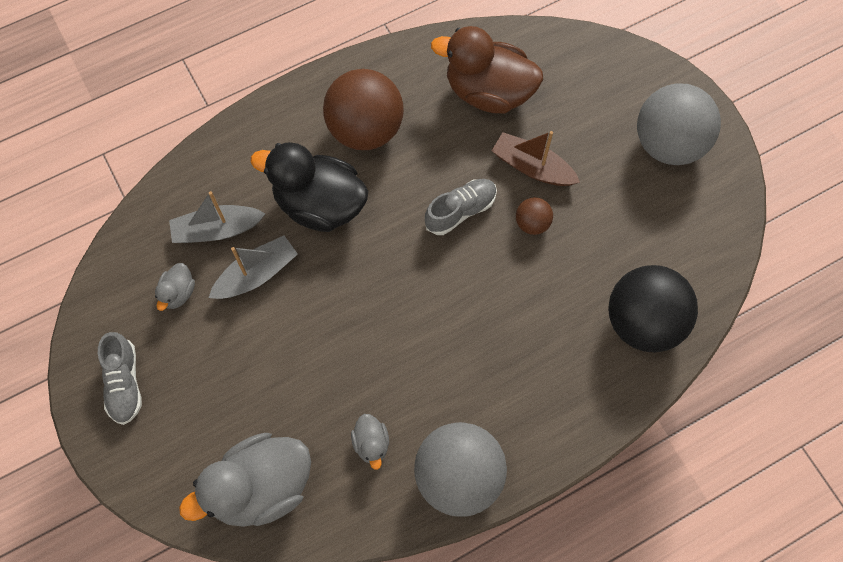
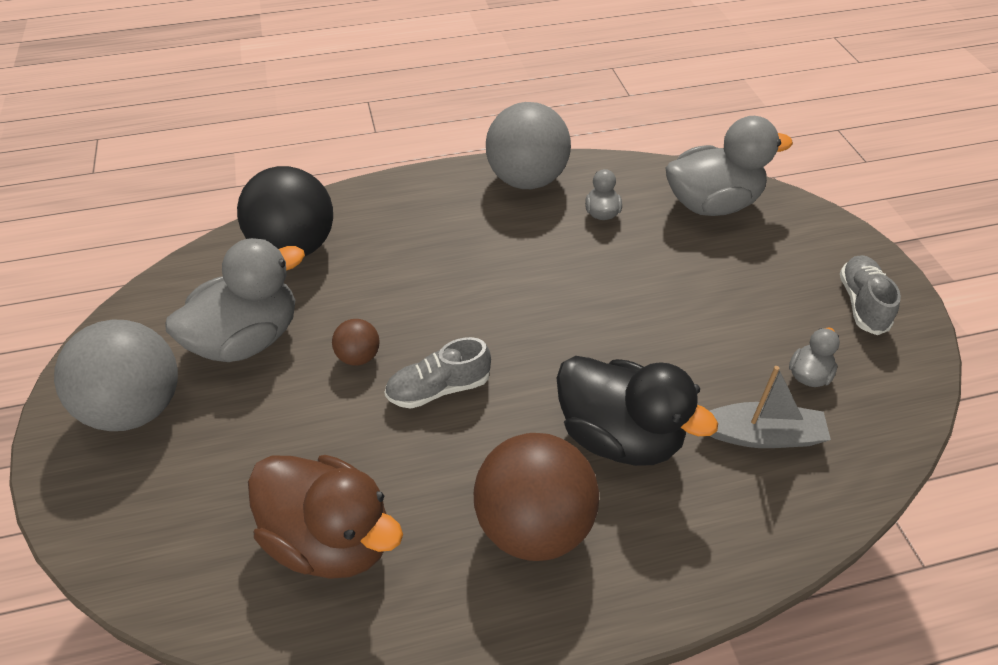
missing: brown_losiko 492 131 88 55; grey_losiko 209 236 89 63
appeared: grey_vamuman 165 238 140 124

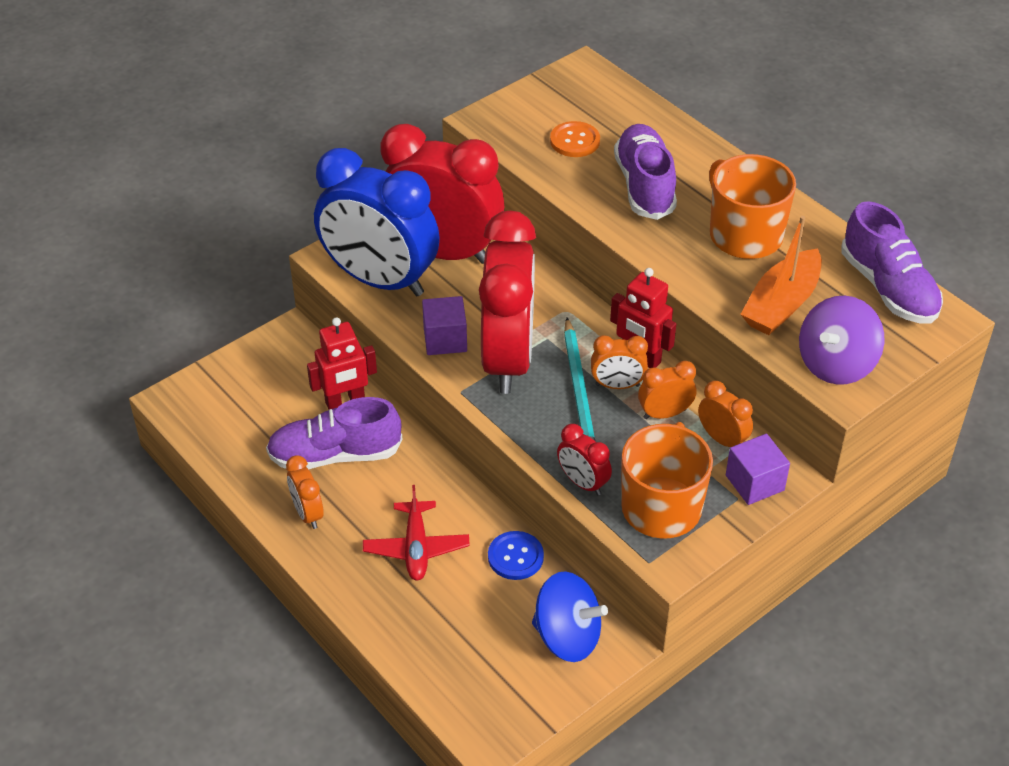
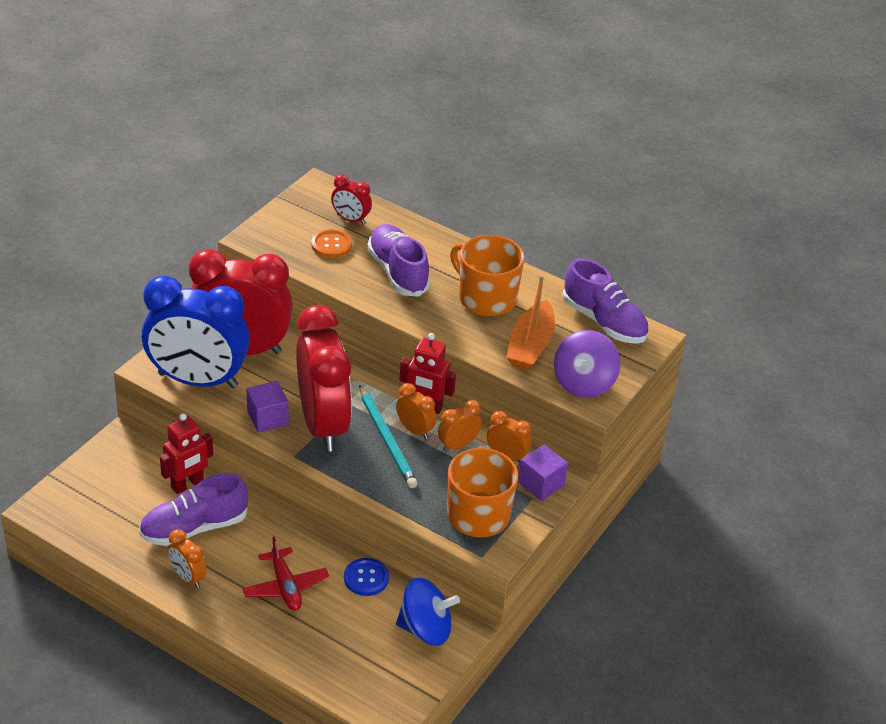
relocated: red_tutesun 557 424 55 71 to 331 174 41 51
spun: orange_tutesun 591 335 57 54 = 396 383 41 56 120 degrees counterclockwise

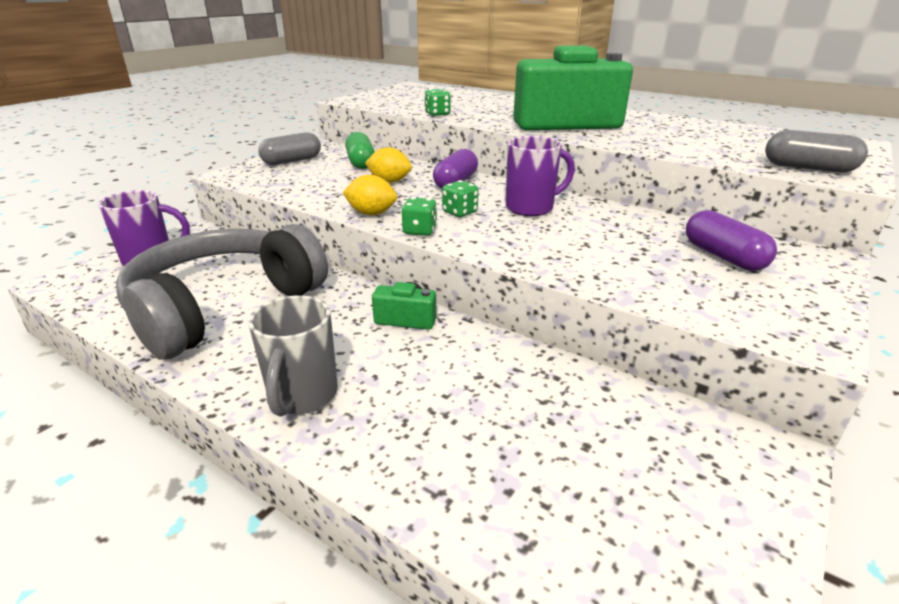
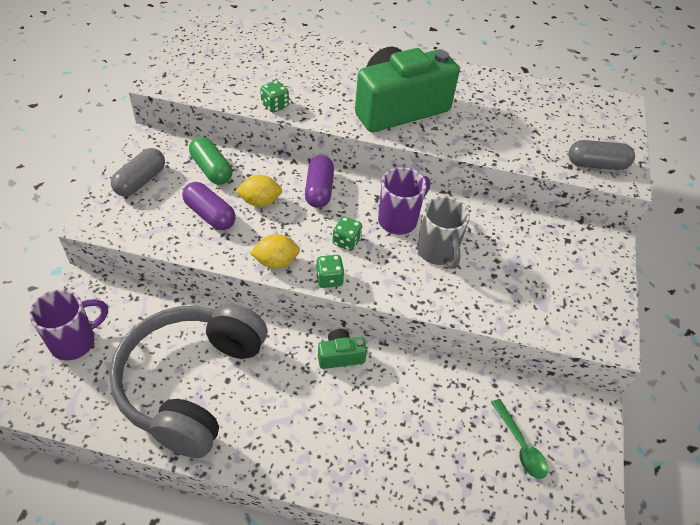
appeared: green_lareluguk 491 399 57 80
relocated: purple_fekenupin 686 210 91 61 to 182 182 54 48; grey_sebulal 248 295 90 121 to 417 196 53 73

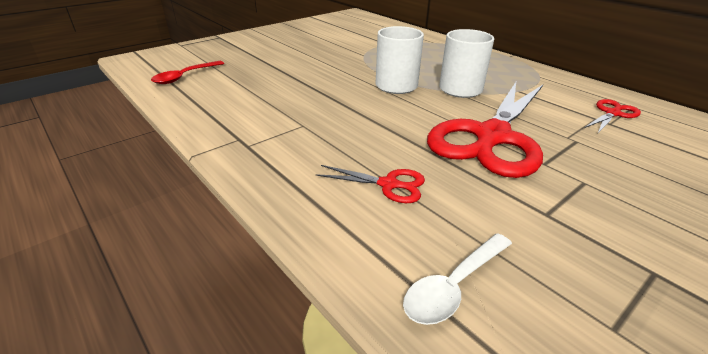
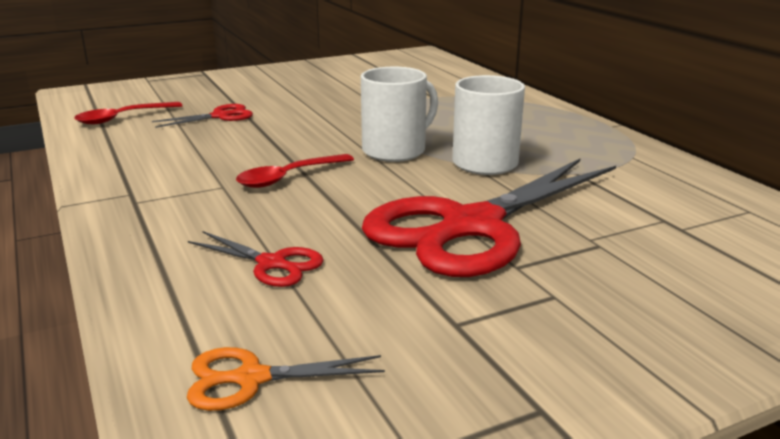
appeared: red_lareluguk 236 154 118 34
relocated: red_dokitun 585 99 56 34 to 152 104 101 24
exchanged: white_lareluguk 403 233 109 92 to orange_dokitun 187 347 198 64

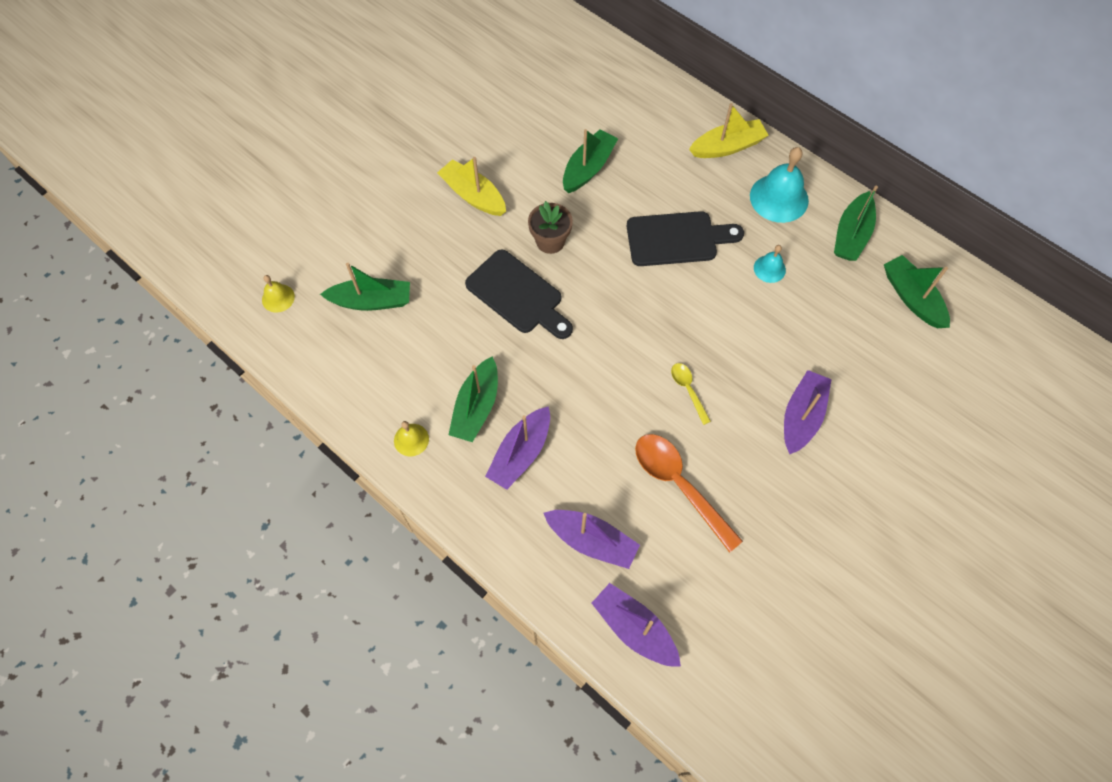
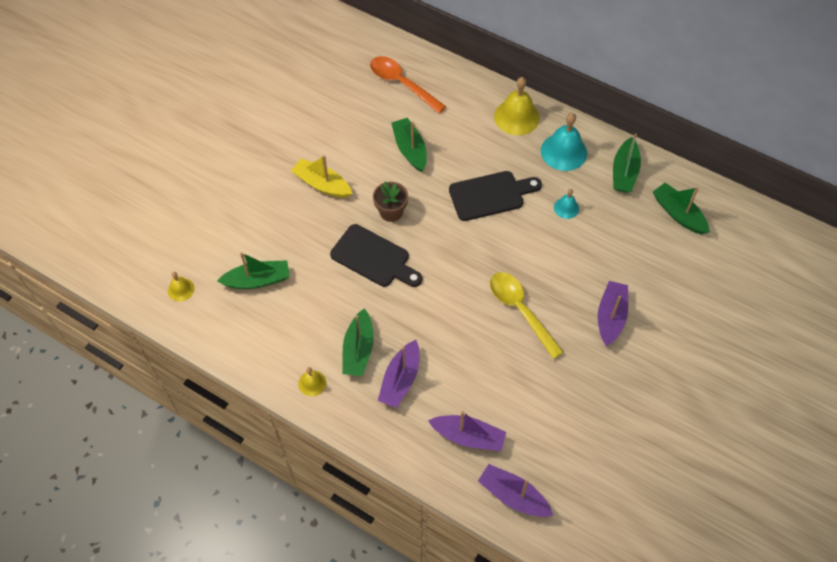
relocated: orange_lareluguk 635 434 108 119 to 370 56 76 58
exchanged: yellow_losiko 689 103 80 55 to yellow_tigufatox 494 77 45 58
spun: green_losiko 563 129 55 64 = 391 118 36 54 45 degrees counterclockwise
size: yellow_lareluguk 671 363 40 62 = 490 272 74 87 x1.96

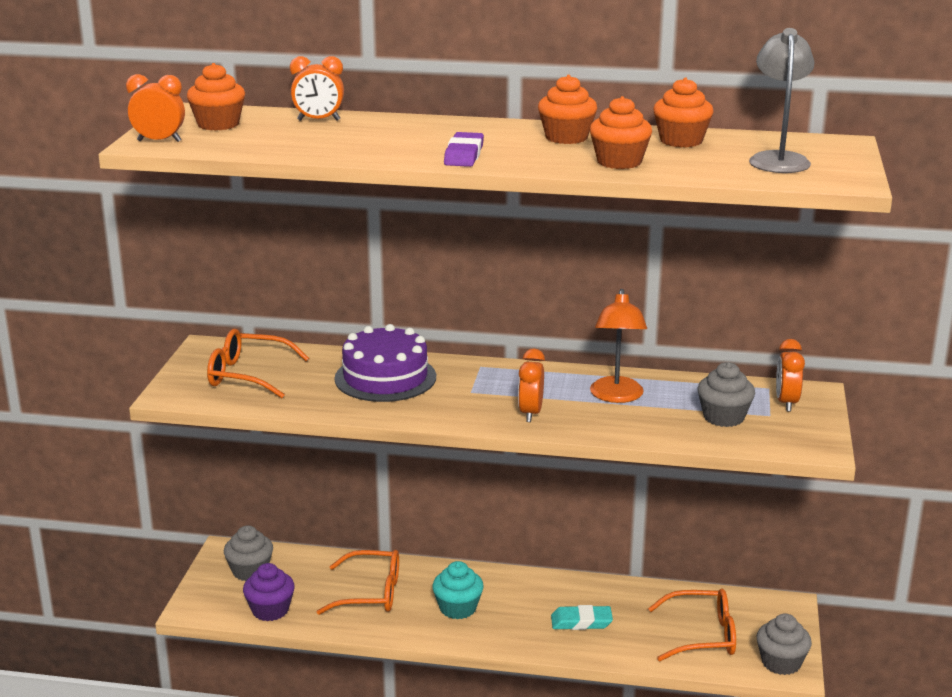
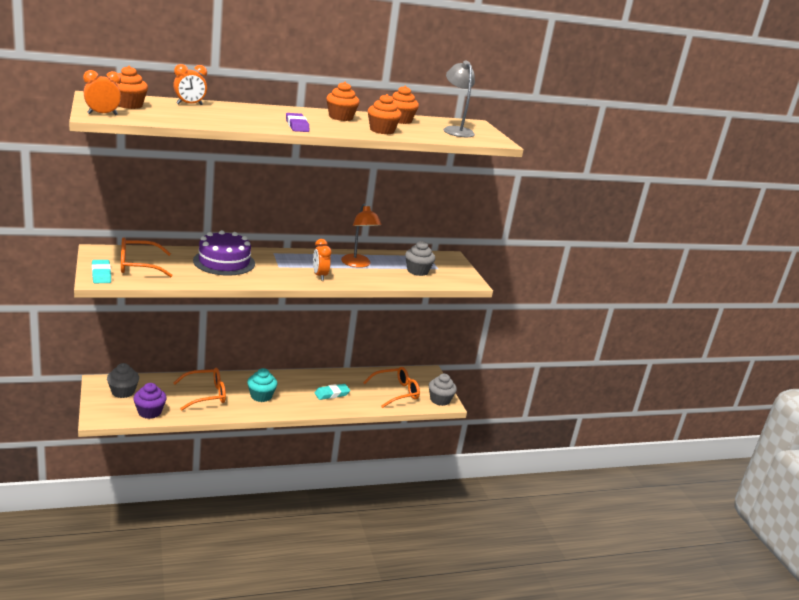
missing: orange_tutesun 776 339 29 73
appeared: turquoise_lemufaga 92 260 19 23

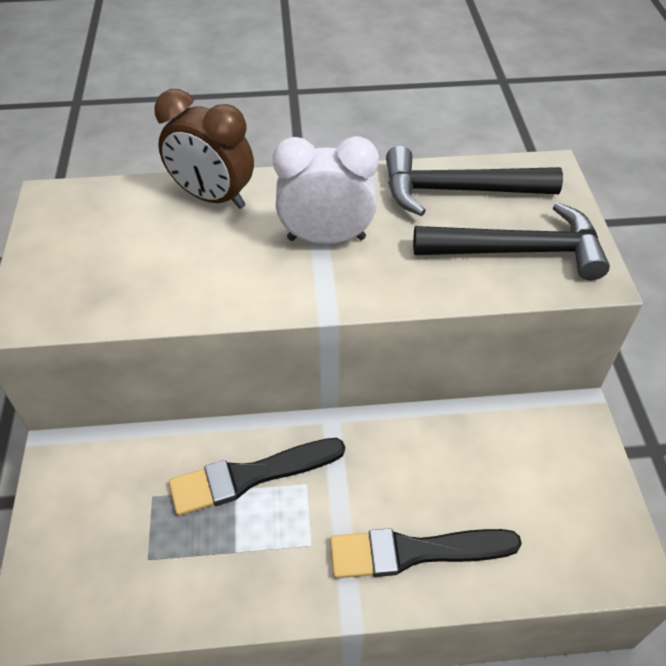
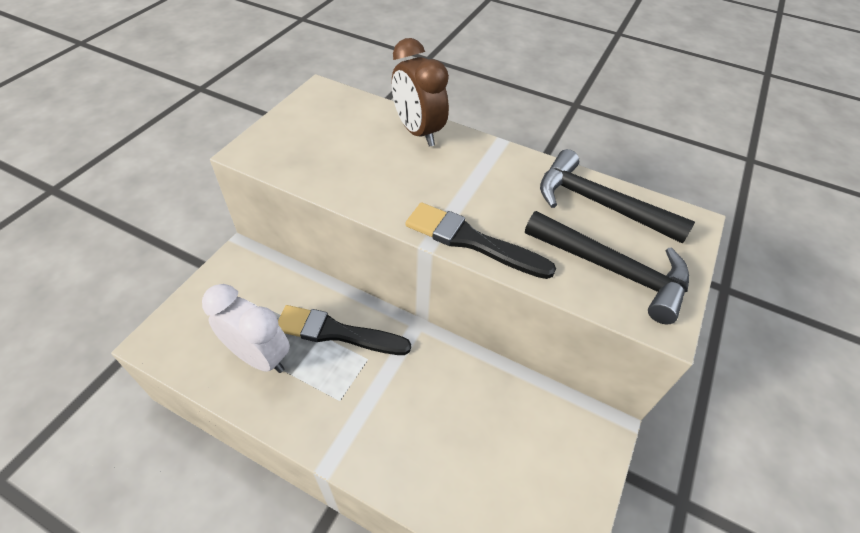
relocated: white_tutesun 273 136 106 108 to 202 284 88 89; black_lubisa 330 528 192 50 to 406 202 150 77

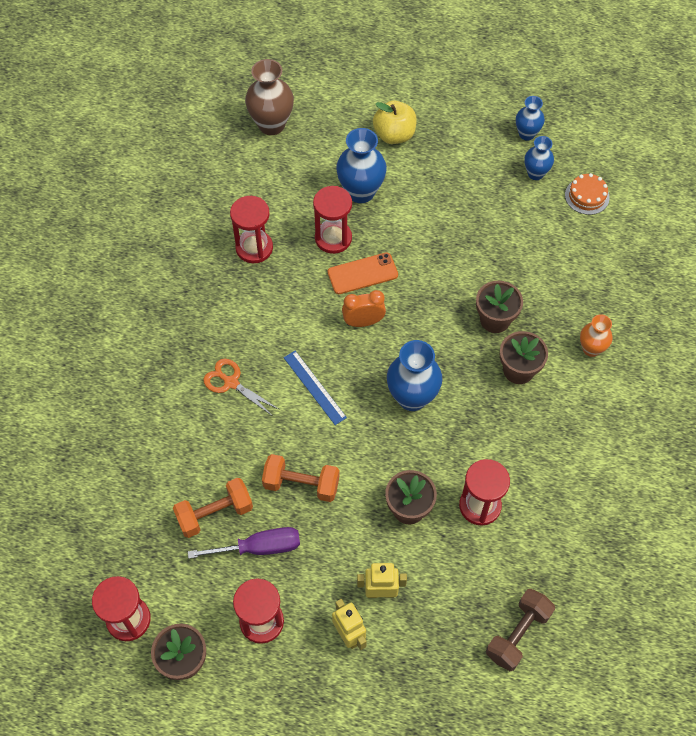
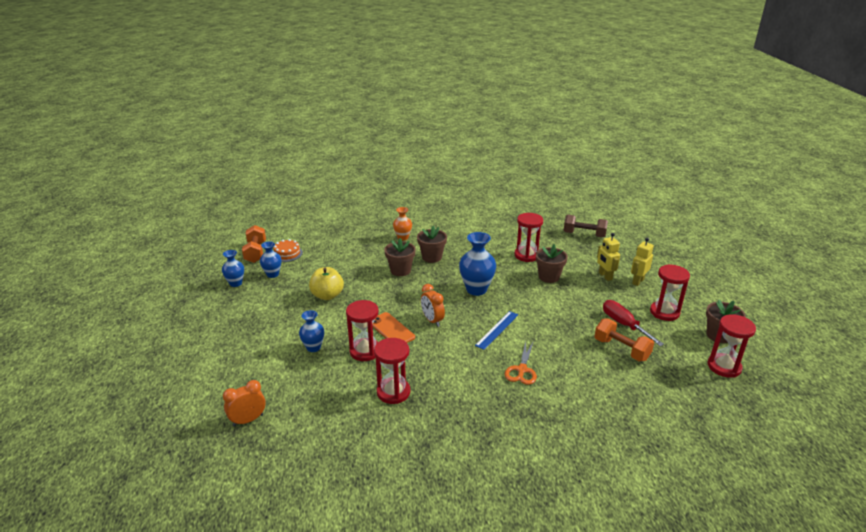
relocated: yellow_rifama 373 101 44 43 to 309 267 35 33; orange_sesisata 262 454 78 48 to 242 225 24 38
exchanged: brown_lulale 245 59 49 76 to orange_tutesun 223 380 43 46
colour: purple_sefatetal 188 527 112 32 to red_sefatetal 603 300 61 46
size: blue_lulale 336 128 51 75 = 299 310 25 42 x0.60

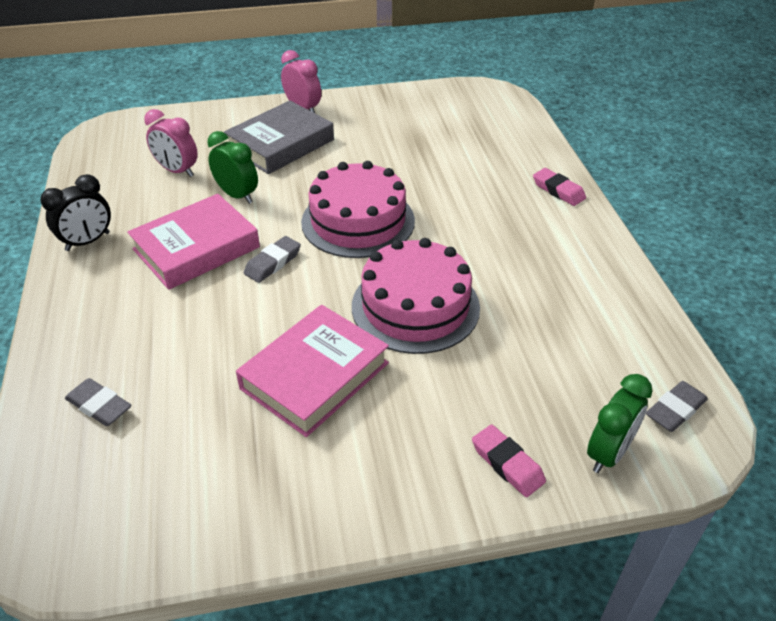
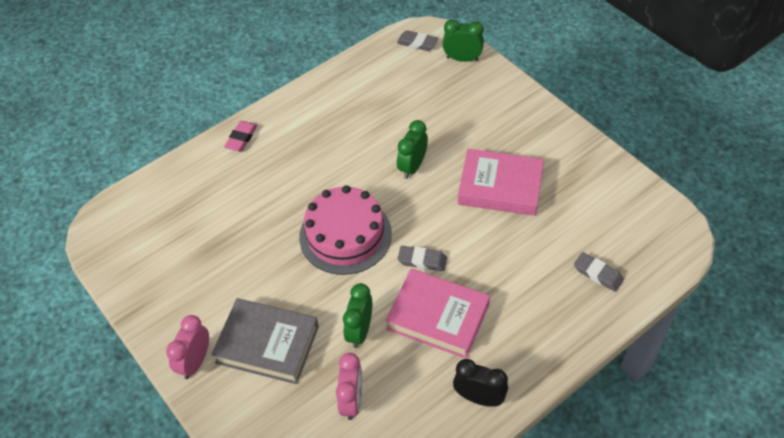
missing: pink_lemufaga 472 424 74 73
exchanged: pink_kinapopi 352 238 128 116 to green_tutesun 397 120 31 59
spun: grey_lemufaga 65 378 67 48 = 574 252 50 40 60 degrees counterclockwise

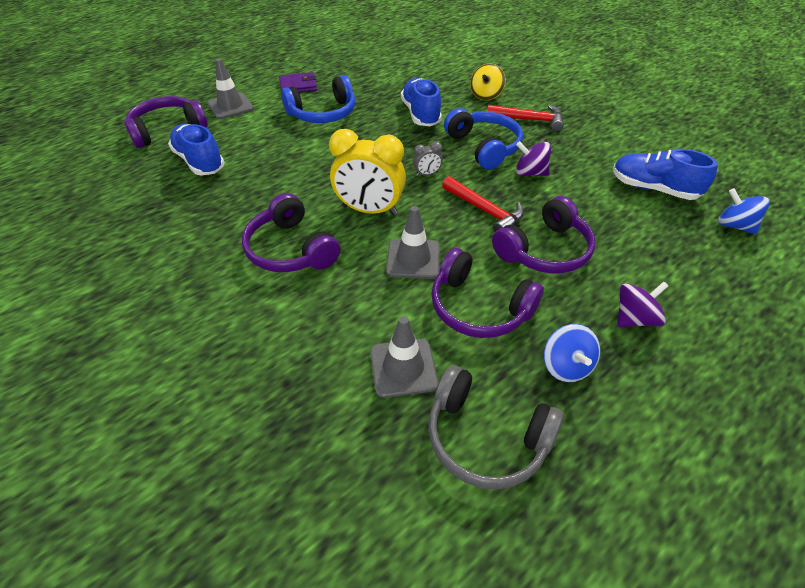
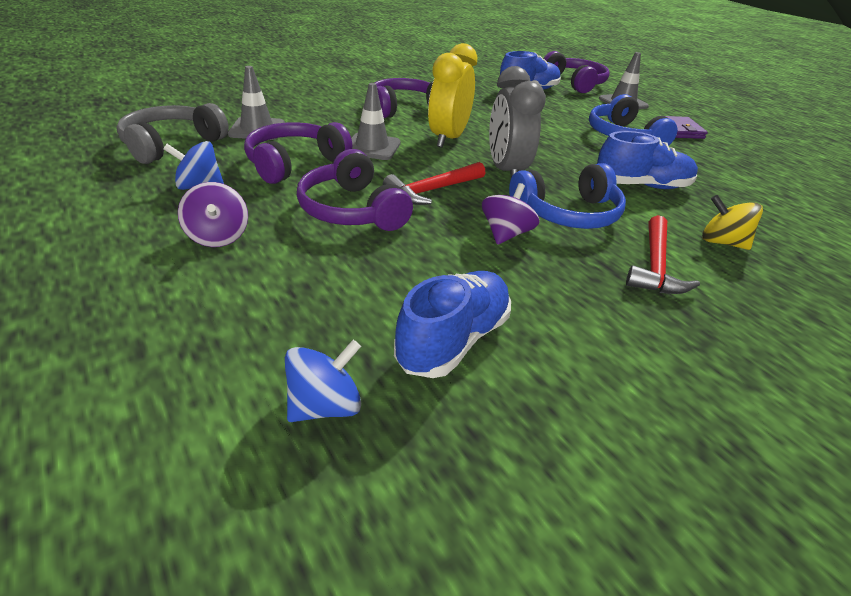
size: grey_tutesun 413 142 30 34 = 489 66 57 112 x2.29

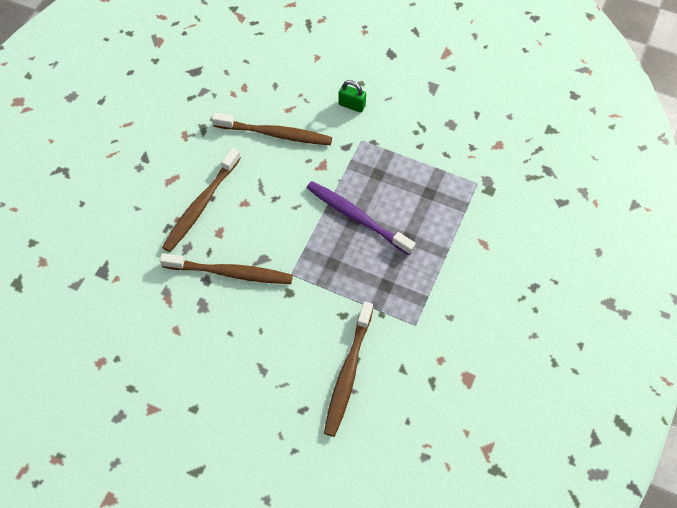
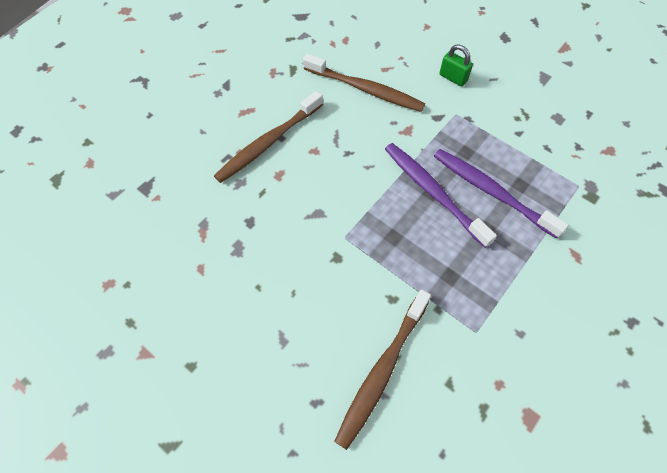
missing: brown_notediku 160 253 133 31
appeared: purple_notediku 434 149 135 90

